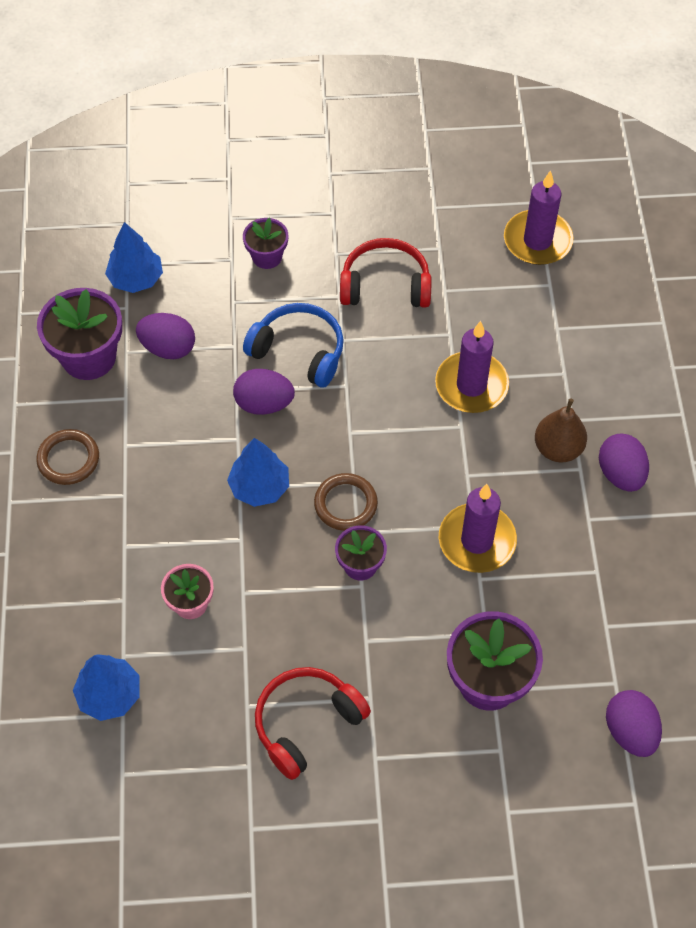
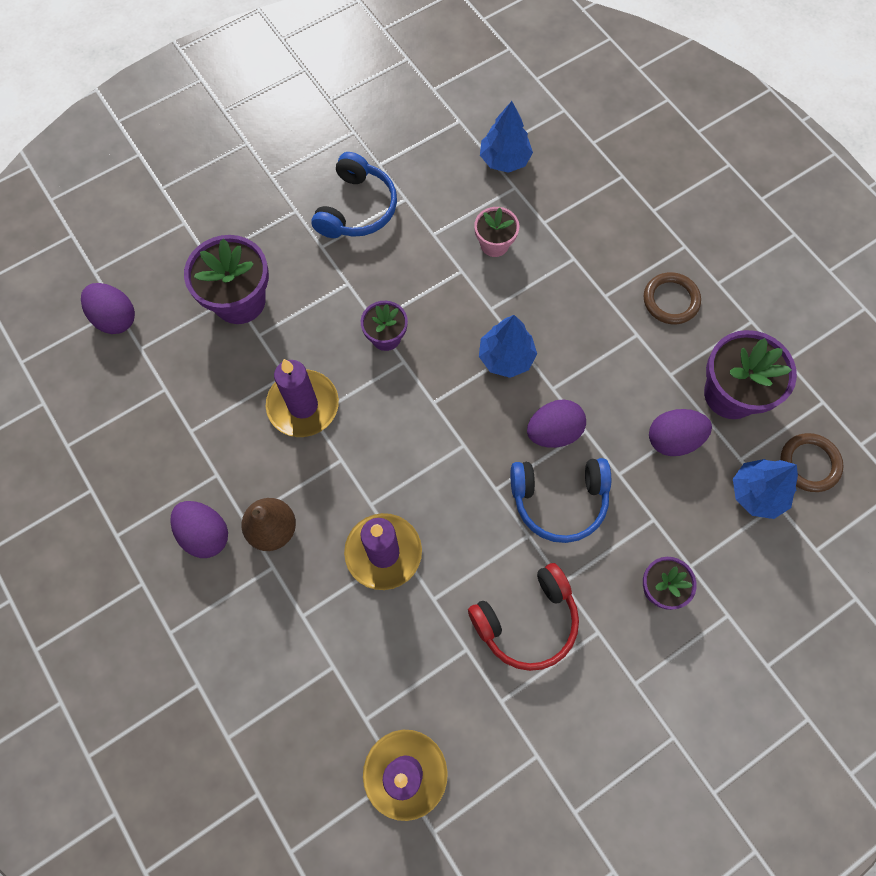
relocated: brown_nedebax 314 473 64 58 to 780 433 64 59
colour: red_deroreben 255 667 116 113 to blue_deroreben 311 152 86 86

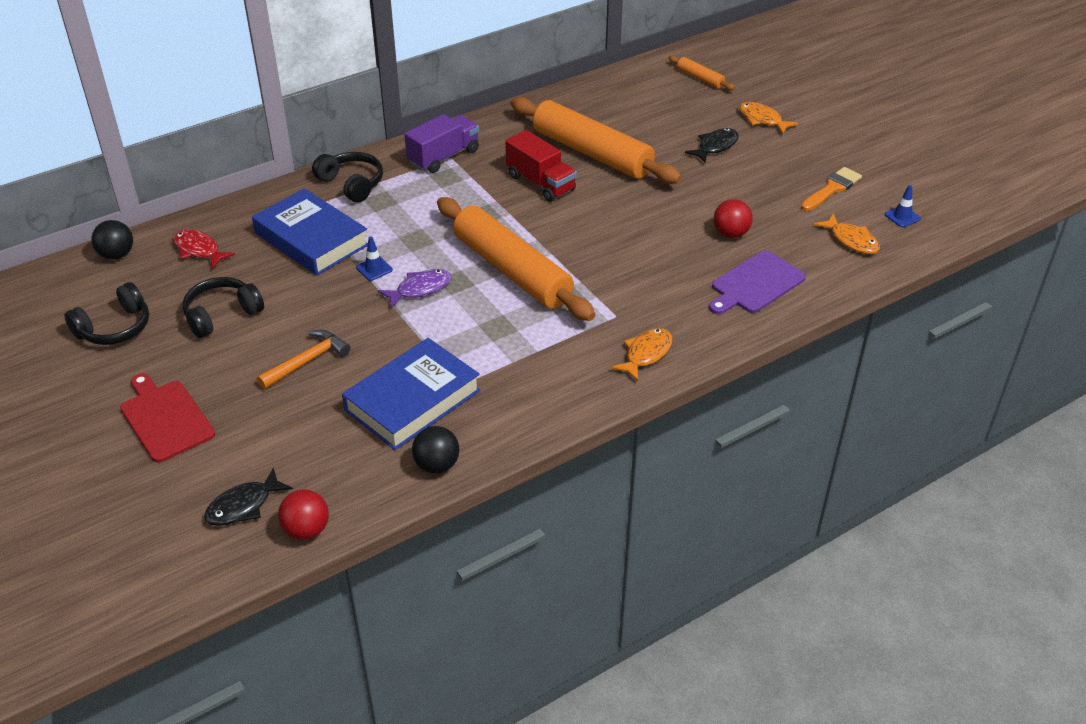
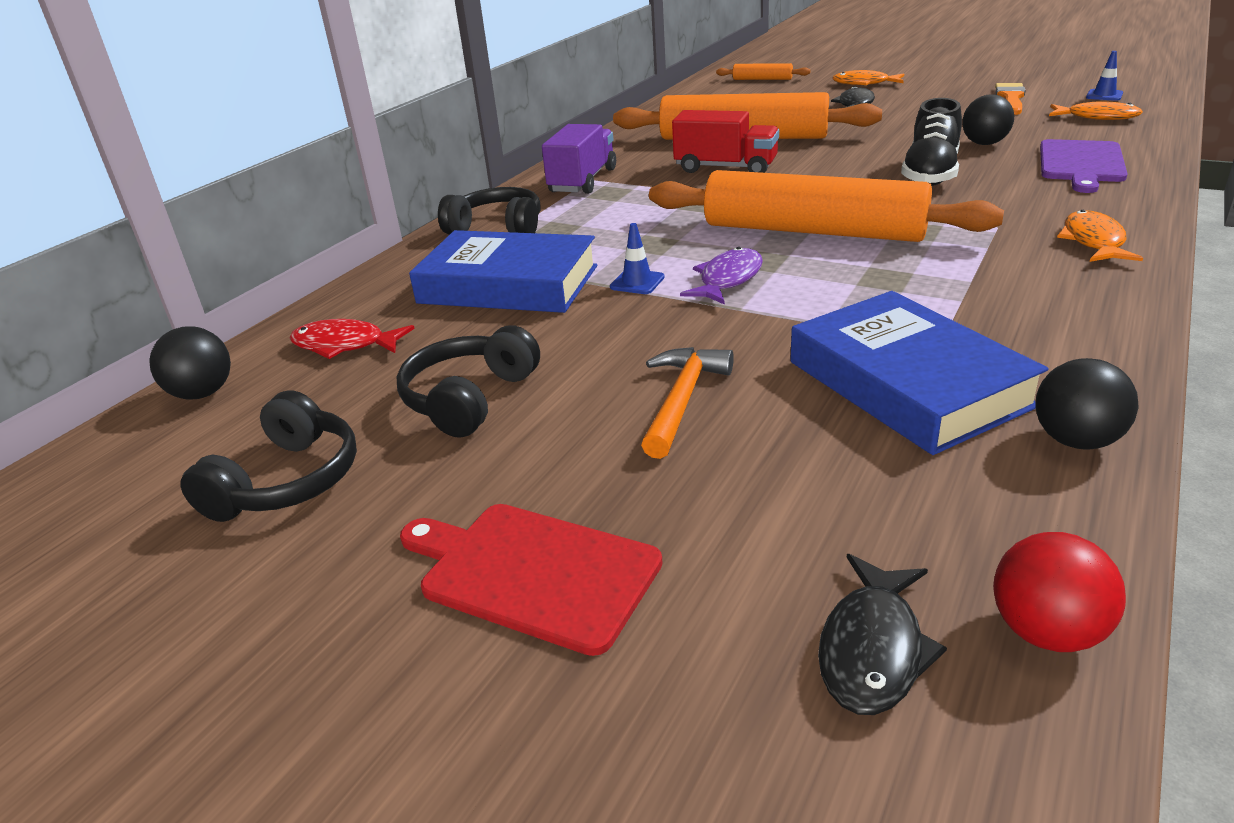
appeared: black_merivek 901 98 61 88
colour: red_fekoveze 714 199 39 39 to black_fekoveze 962 94 52 51
spun: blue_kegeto 342 338 138 112 = 790 291 258 164 45 degrees counterclockwise

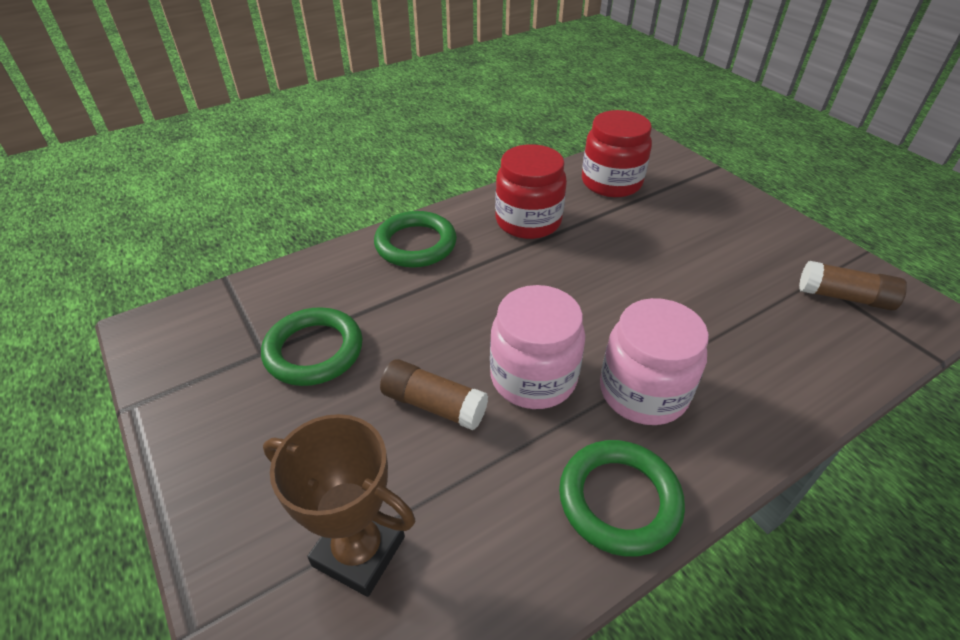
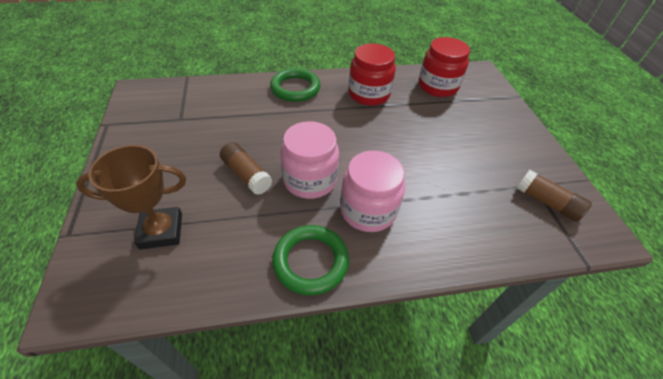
missing: green_nedebax 261 307 102 79
spun: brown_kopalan 263 414 152 183 = 76 145 110 105 60 degrees counterclockwise

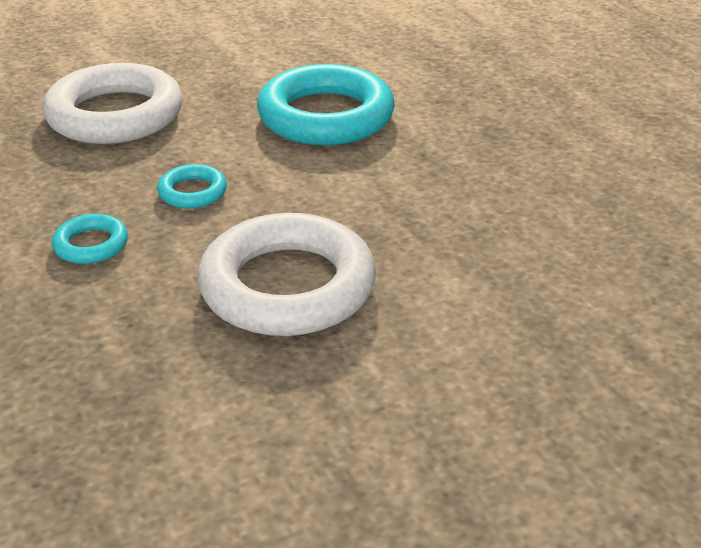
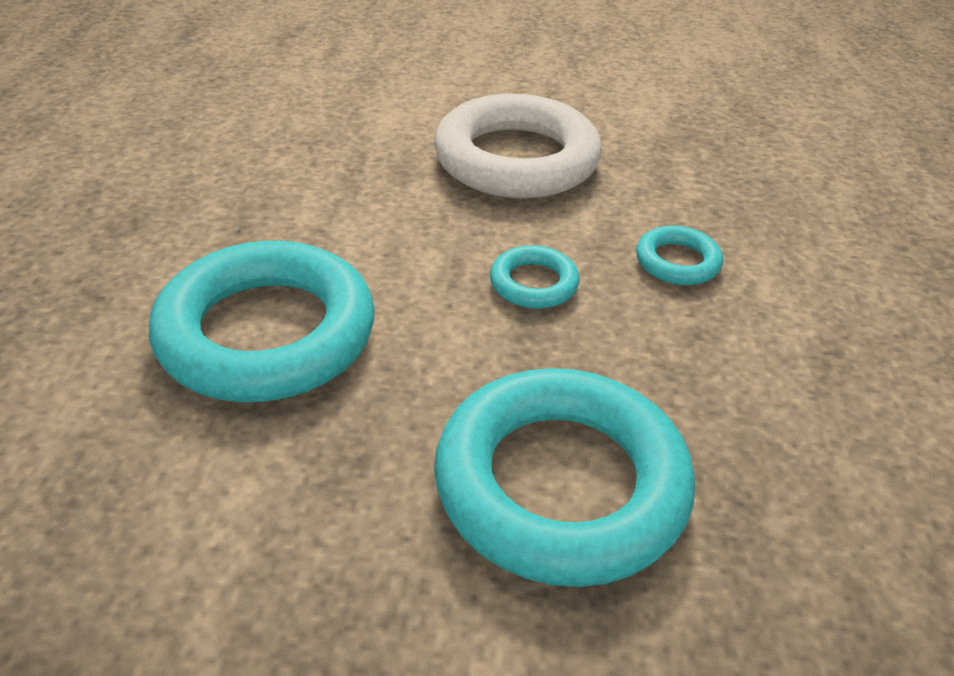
colour: white_nedebax 42 63 140 81 to turquoise_nedebax 434 368 261 219

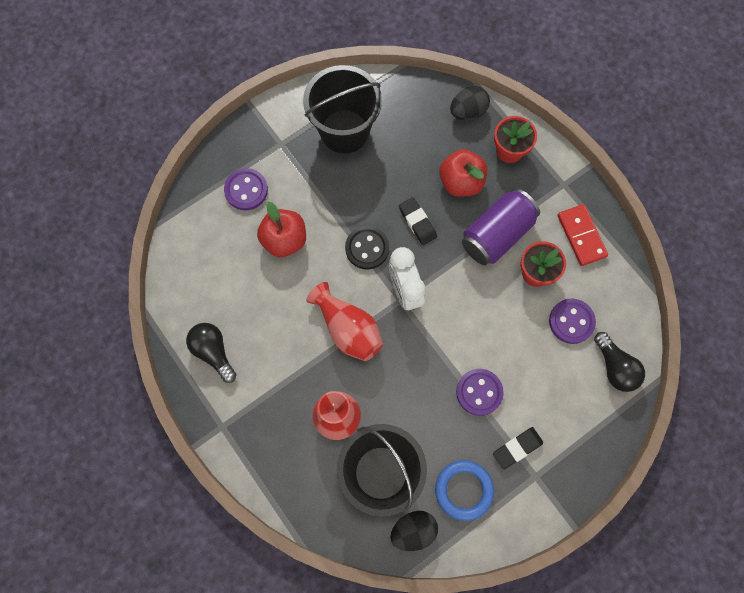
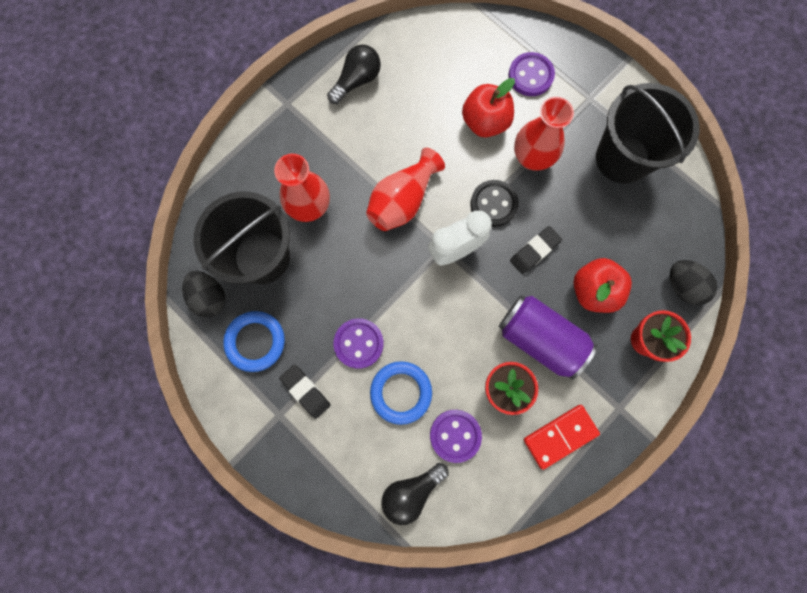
appeared: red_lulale 514 97 60 74; blue_nedebax 370 361 62 64

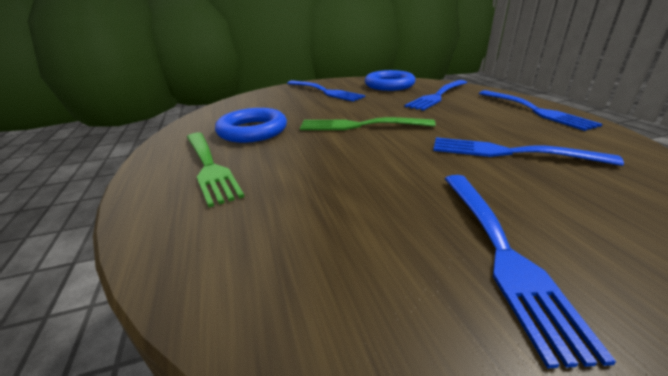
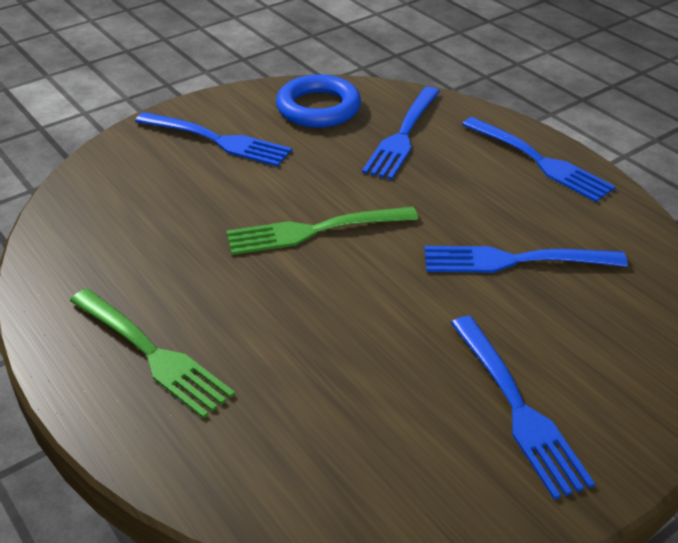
missing: blue_nedebax 215 108 72 35

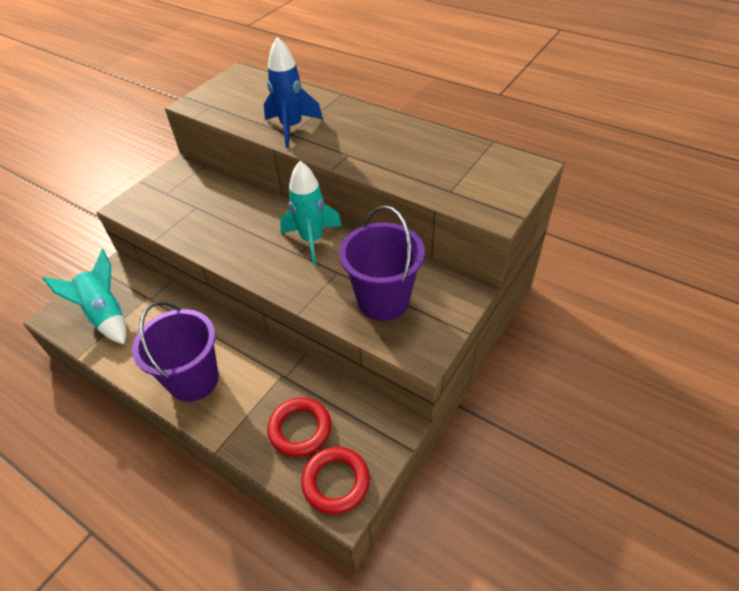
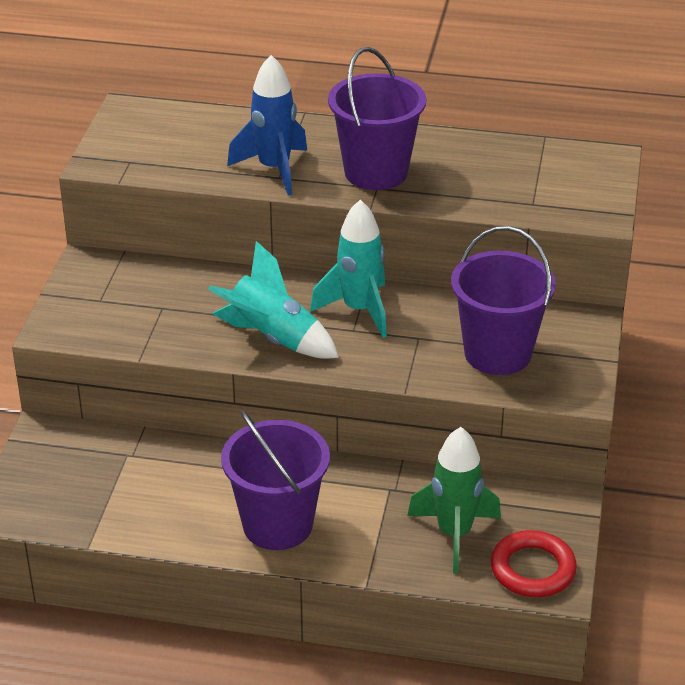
appeared: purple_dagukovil 328 47 98 143
relocated: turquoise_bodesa 42 249 85 95 to 208 241 131 118
exchanged: red_nedebax 267 397 64 60 to green_bodesa 407 427 94 147

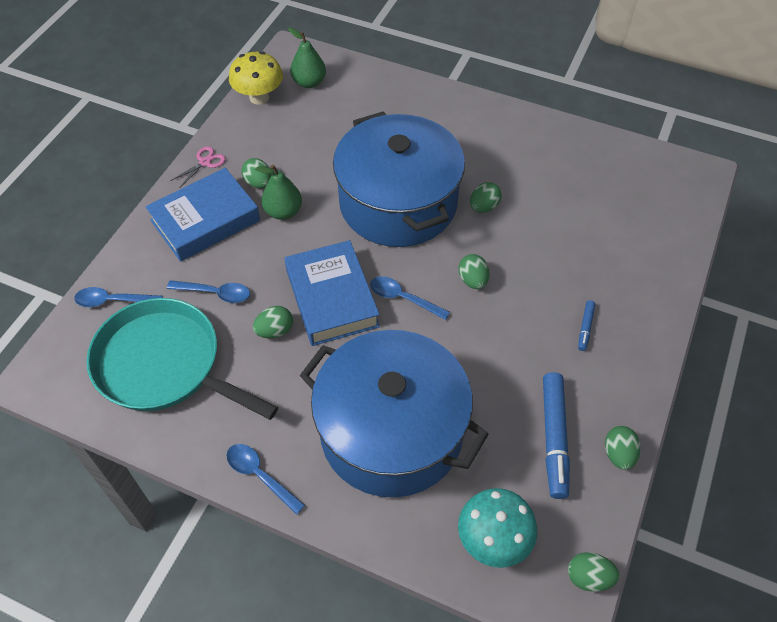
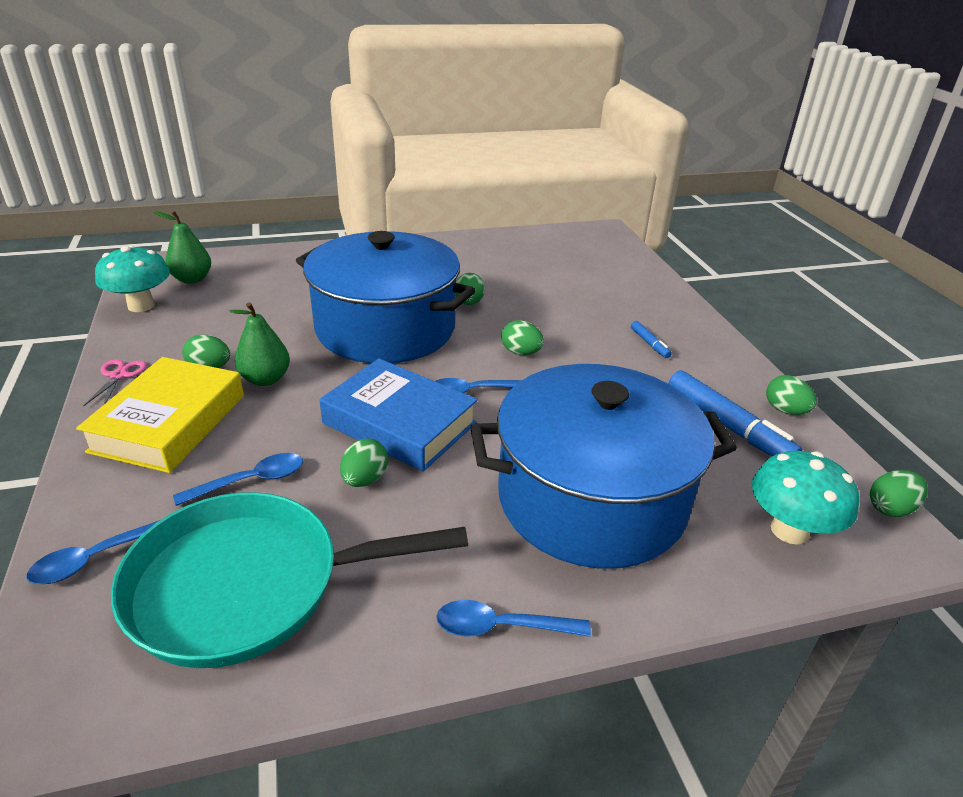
colour: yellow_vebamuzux 229 51 54 54 to turquoise_vebamuzux 95 245 75 67; blue_kegeto 145 168 115 94 to yellow_kegeto 76 357 168 116

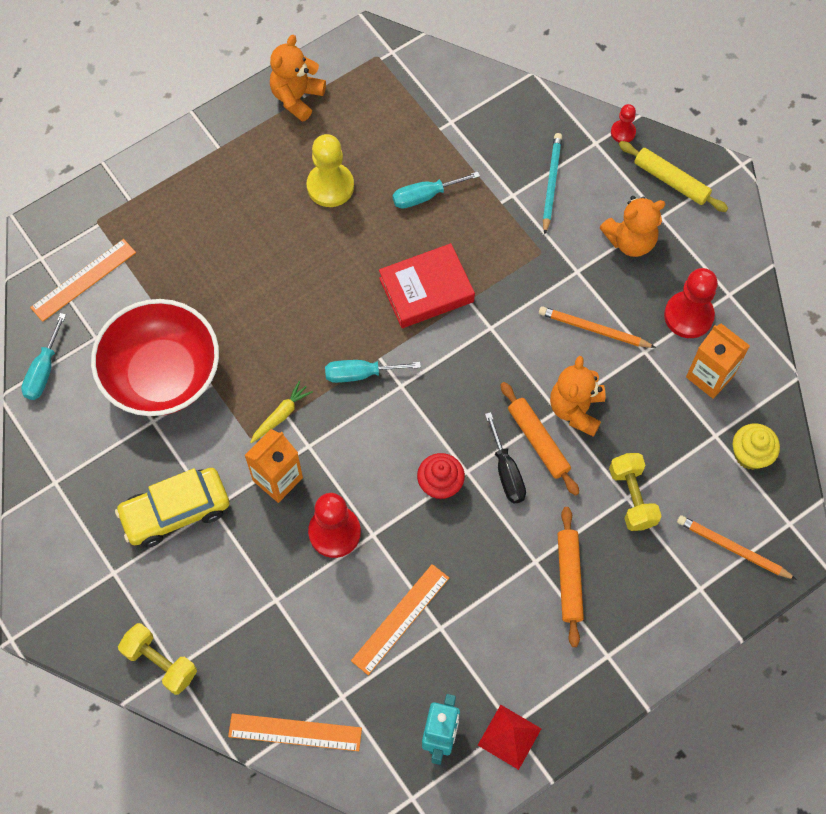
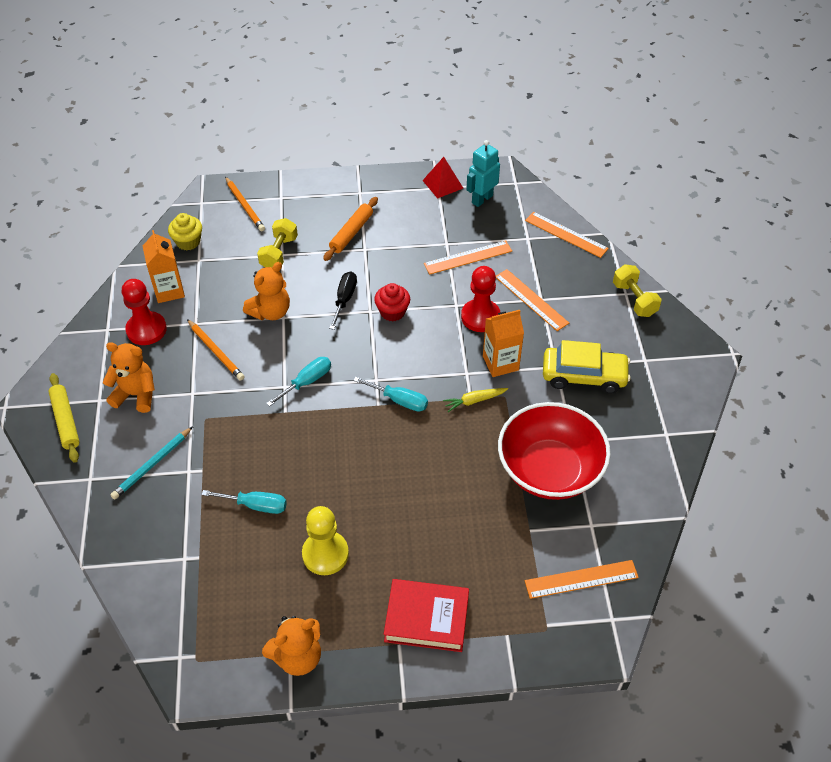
missing: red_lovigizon 611 104 25 39; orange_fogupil 500 382 79 114
appeared: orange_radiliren 496 269 73 62
relocated: red_kegeto 379 243 96 85 to 384 579 85 73; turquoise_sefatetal 21 313 45 87 to 266 357 65 50

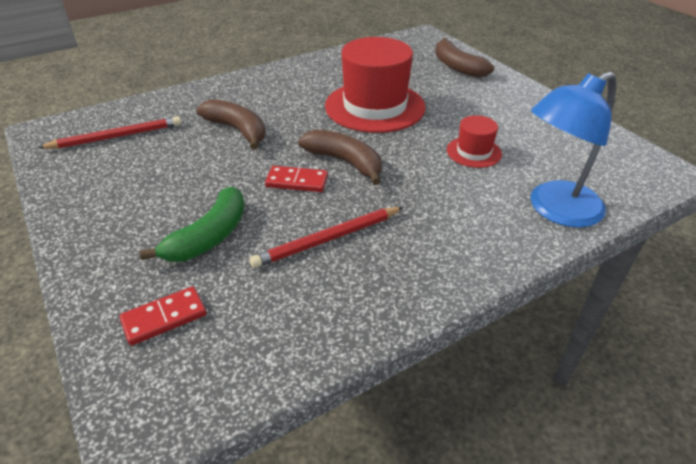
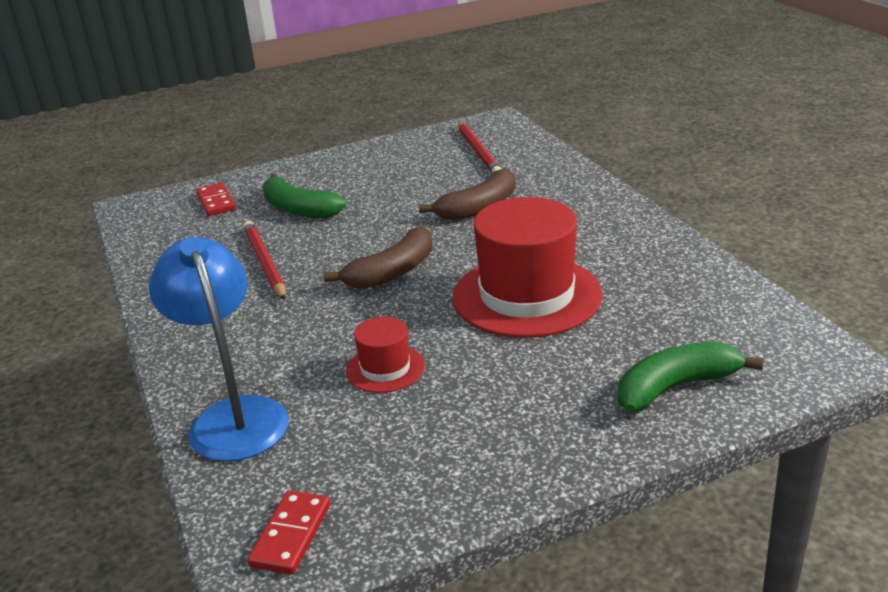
relocated: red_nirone 265 166 63 26 to 247 490 83 84
colour: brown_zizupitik 435 38 60 40 to green_zizupitik 618 342 146 70

